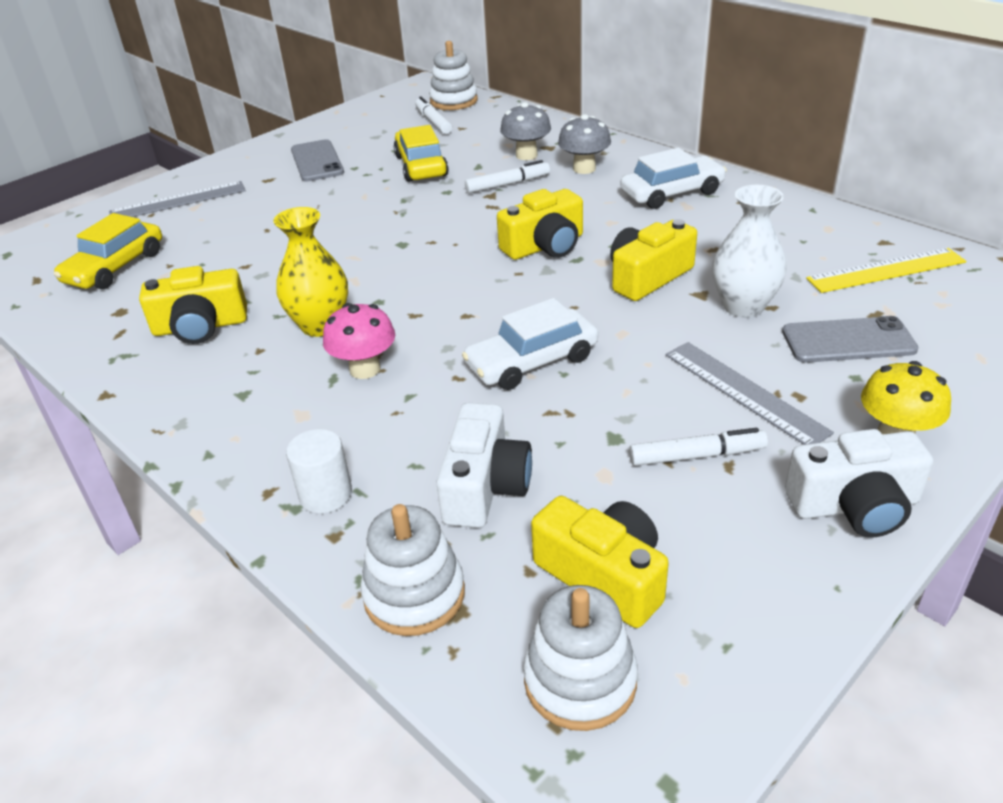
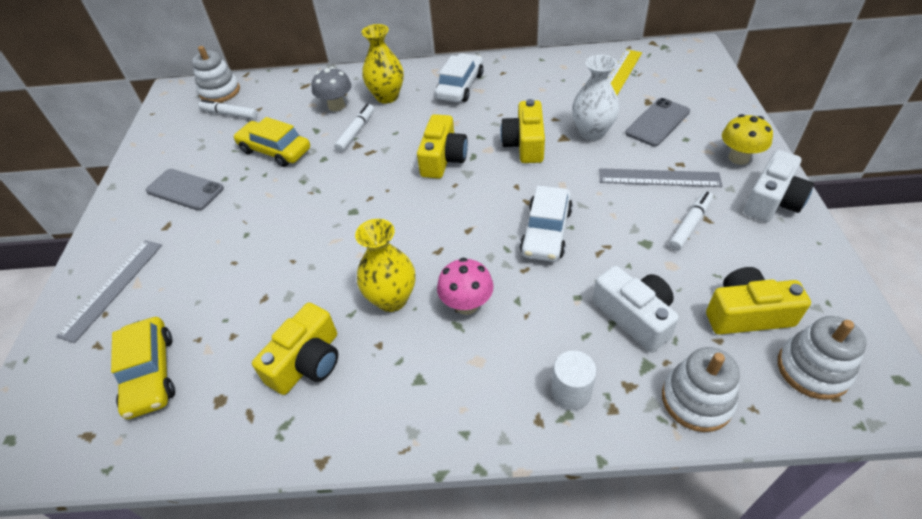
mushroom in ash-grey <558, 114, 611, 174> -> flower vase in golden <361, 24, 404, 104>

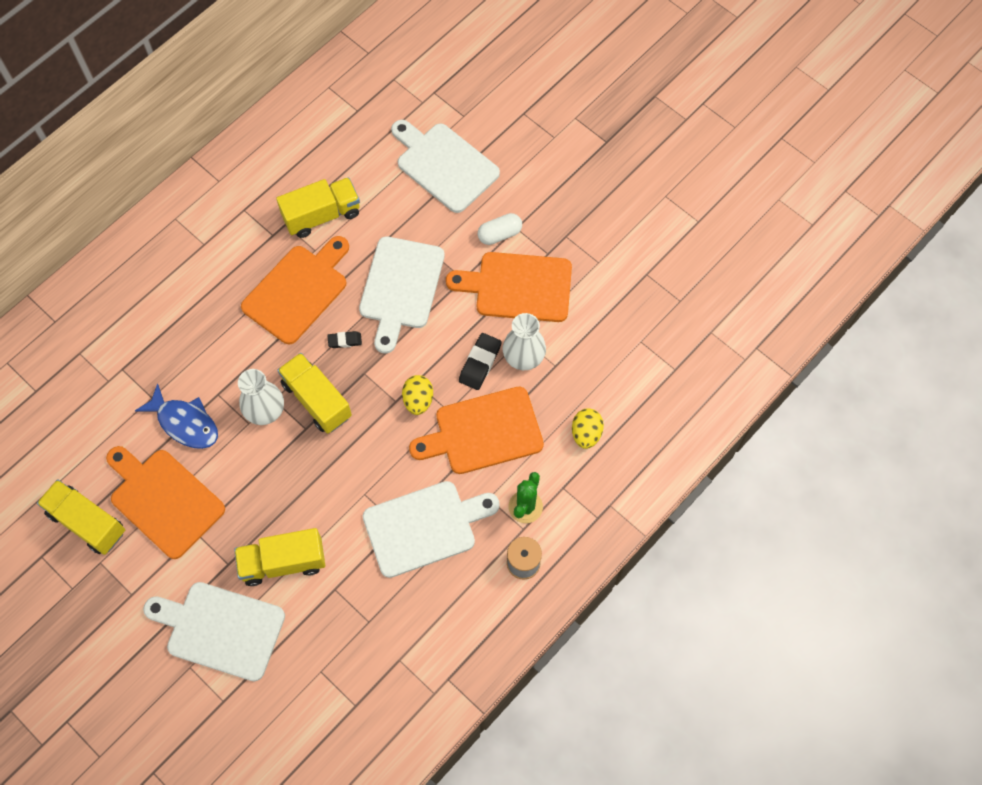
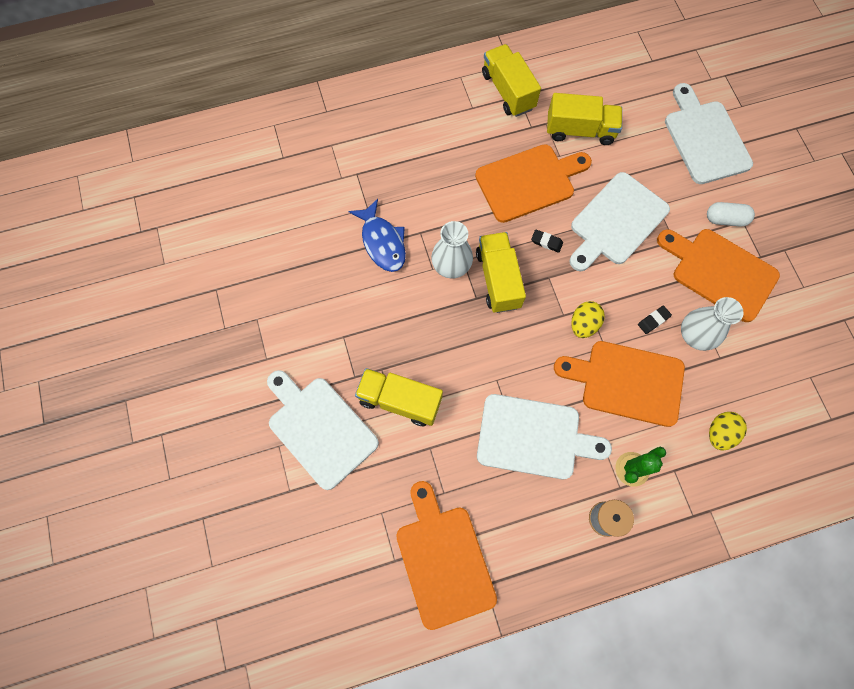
bread board in orange <106, 446, 225, 559> -> bread board in orange <396, 481, 497, 630>, relocated
toy truck in golden <37, 479, 125, 555> -> toy truck in golden <482, 44, 541, 117>, relocated
gum eraser in jet-black <459, 333, 501, 390> -> gum eraser in jet-black <638, 306, 672, 334>, x0.60

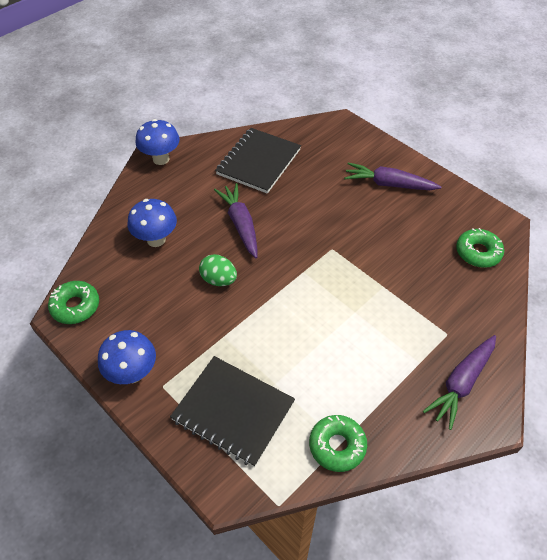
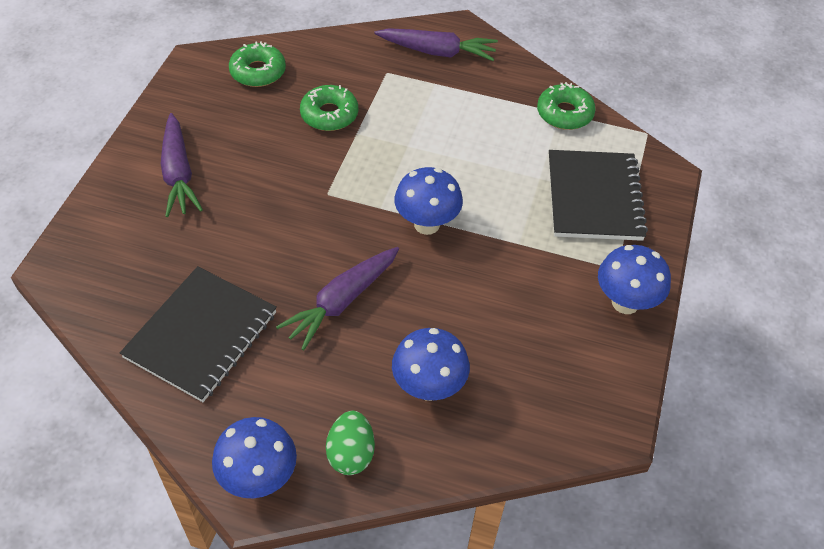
notebook in jet-black <215, 128, 301, 194> -> notebook in jet-black <120, 266, 277, 402>, 60 degrees counterclockwise
doughnut in leaf-green <48, 281, 99, 324> -> doughnut in leaf-green <300, 85, 358, 131>, relocated
egg in leaf-green <199, 254, 237, 286> -> egg in leaf-green <326, 411, 375, 475>, relocated
none -> mushroom in royal blue <394, 167, 463, 235>

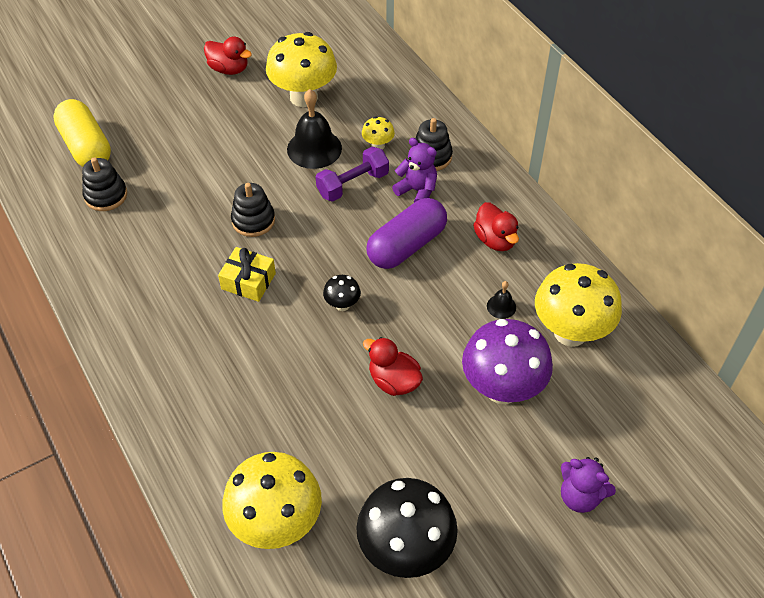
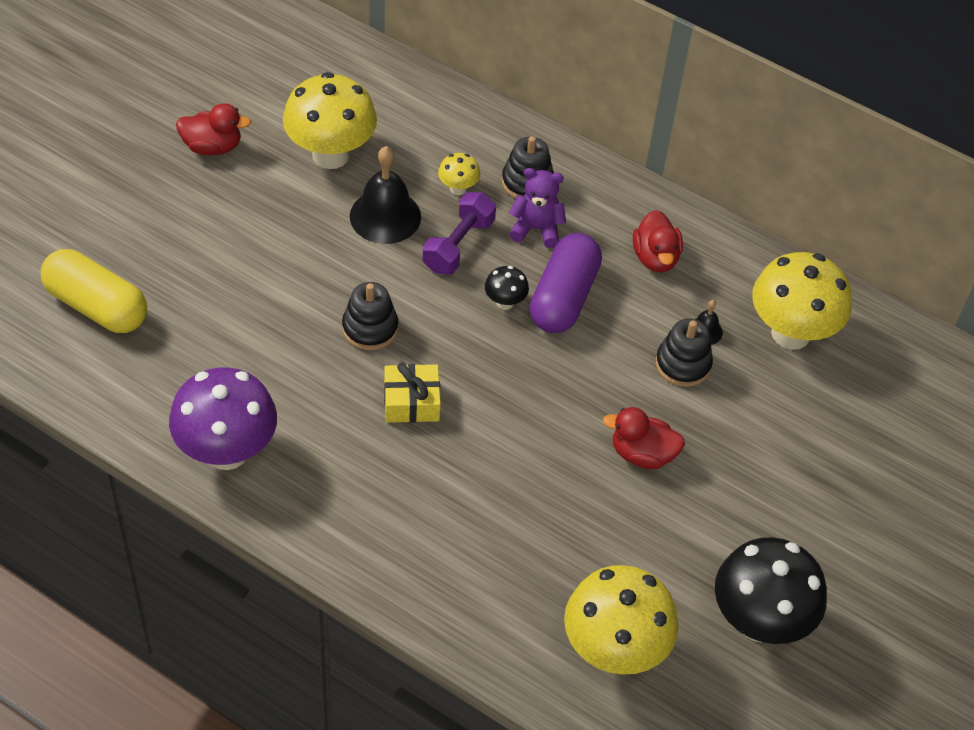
mushroom in violet <462, 319, 553, 404> -> mushroom in violet <169, 367, 277, 470>, relocated
mushroom in jet-black <323, 275, 361, 311> -> mushroom in jet-black <485, 266, 529, 310>, relocated
toy duck in scarlet <473, 202, 519, 251> -> toy duck in scarlet <633, 210, 683, 272>, 45 degrees clockwise
ring stacker in jet-black <82, 157, 127, 211> -> ring stacker in jet-black <656, 319, 713, 387>, relocated
teddy in violet <561, 457, 616, 513> -> none

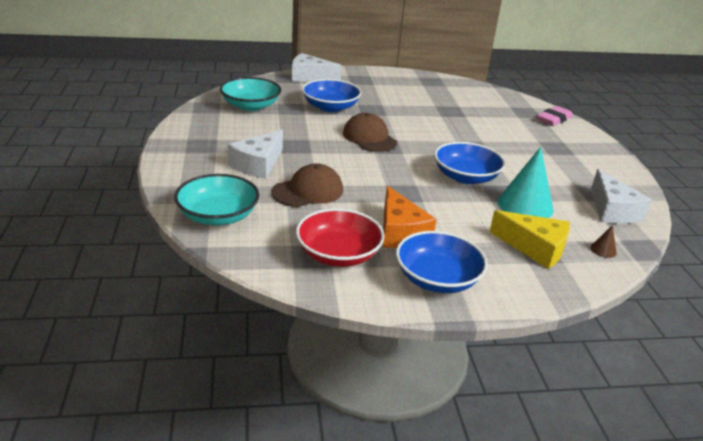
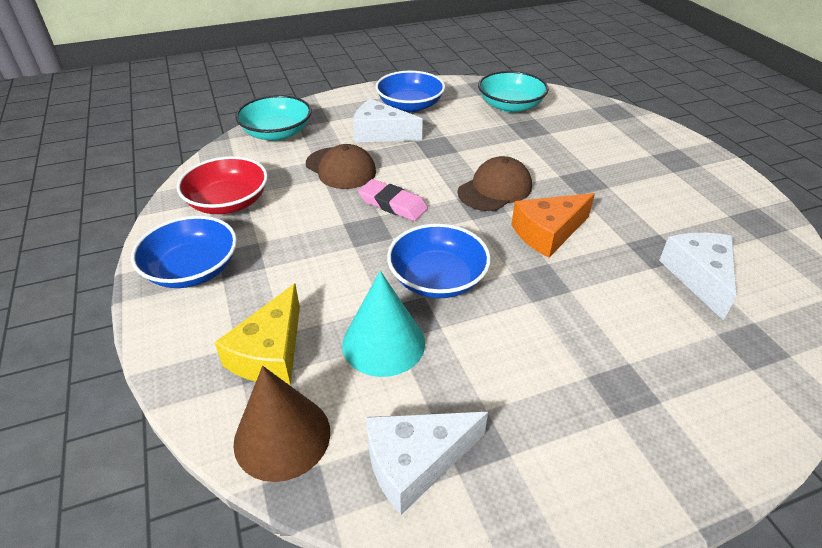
cone shape in dark brown <590, 225, 617, 258> -> cone shape in dark brown <233, 366, 330, 482>, x2.39
gum eraser in rose-pink <537, 106, 573, 126> -> gum eraser in rose-pink <358, 179, 428, 221>, relocated
serving bowl in royal blue <302, 79, 362, 112> -> serving bowl in royal blue <375, 71, 445, 112>, relocated
cheese in orange <383, 186, 437, 248> -> cheese in orange <511, 193, 595, 258>, relocated
cheese in pure white <292, 53, 342, 81> -> cheese in pure white <659, 233, 737, 320>, relocated

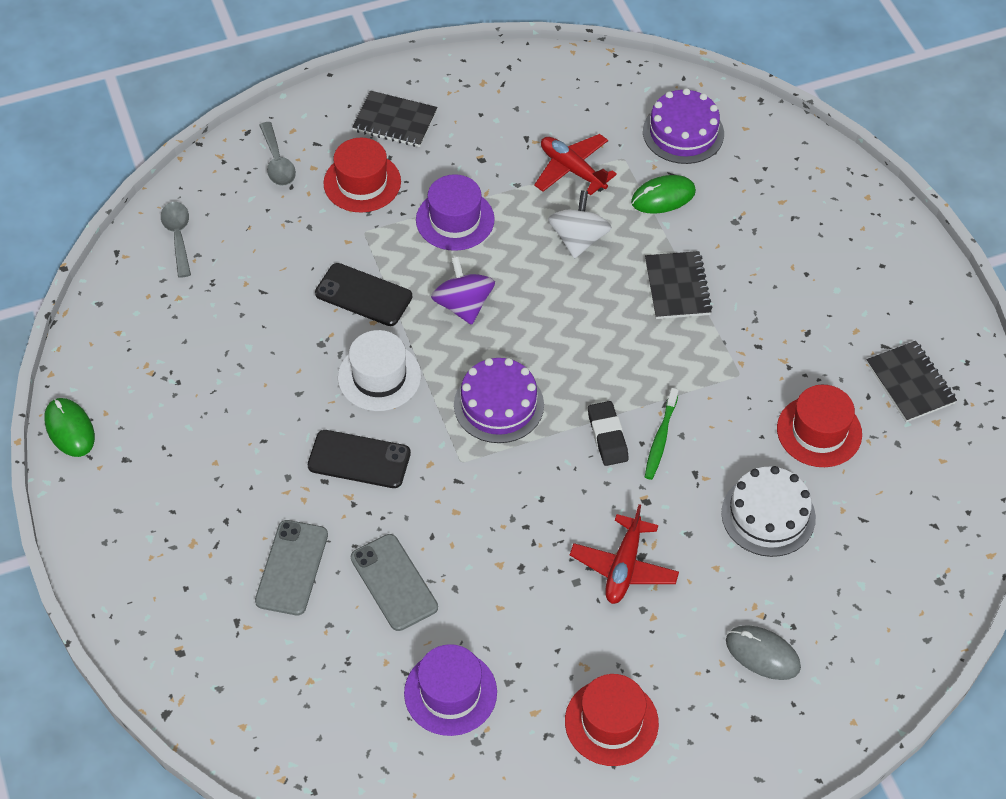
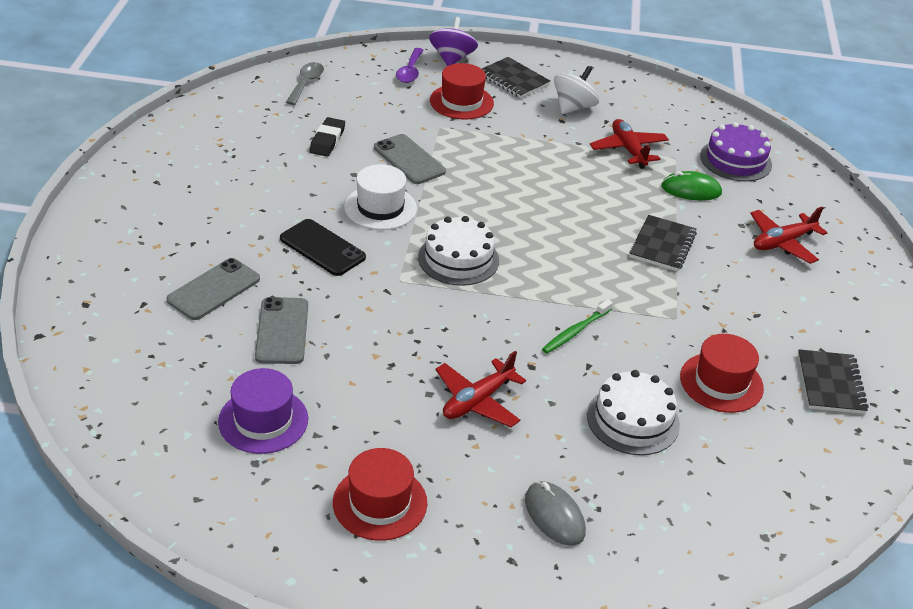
gum eraser in jet-black <588, 401, 629, 466> -> gum eraser in jet-black <310, 117, 345, 156>, relocated
mobile phone in jet-black <315, 263, 412, 326> -> mobile phone in ash-grey <374, 134, 446, 184>
spoon in ash-grey <259, 122, 296, 186> -> spoon in violet <396, 48, 424, 83>
layer cake in violet <454, 358, 544, 443> -> layer cake in pure white <418, 216, 499, 286>
spinning top in violet <431, 256, 495, 325> -> spinning top in violet <429, 17, 478, 66>, relocated
spinning top in pure white <548, 190, 612, 259> -> spinning top in pure white <554, 66, 599, 114>, relocated
none -> aeroplane in scarlet <750, 207, 827, 264>
PC mouse in leaf-green <44, 398, 95, 457> -> none
tall hat in violet <416, 174, 495, 251> -> none

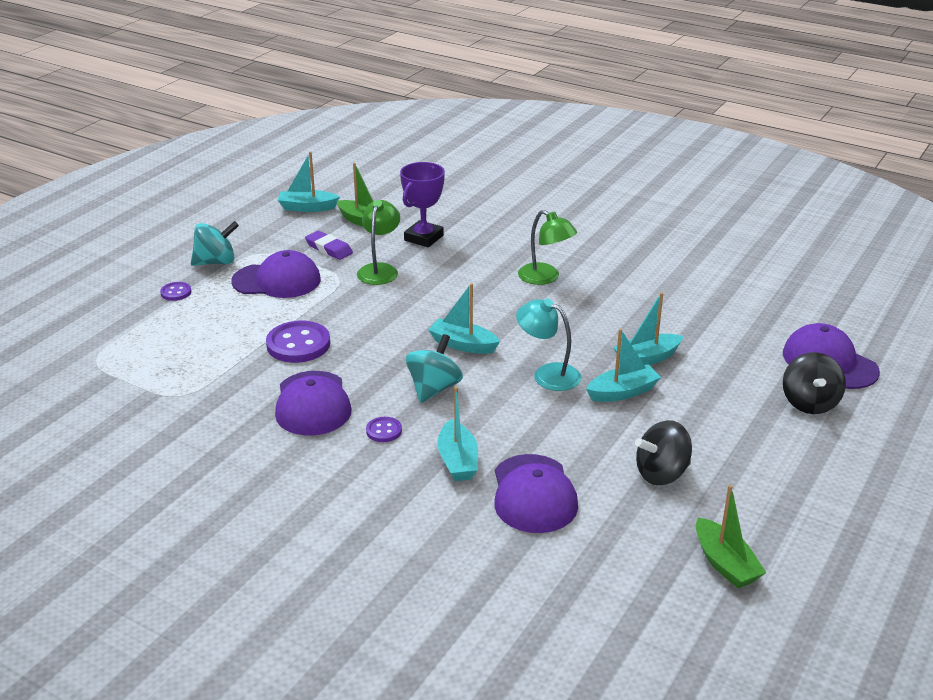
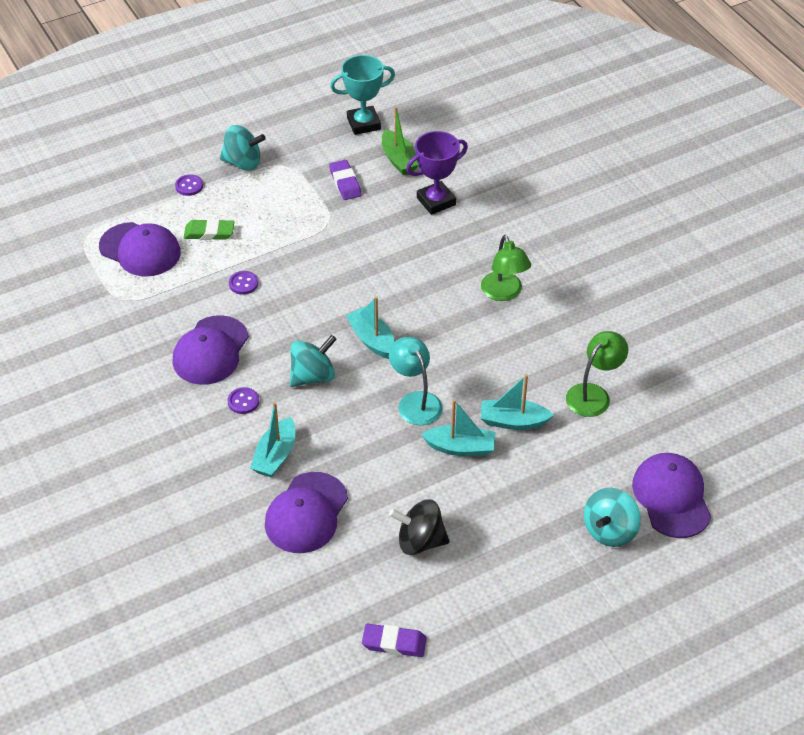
cap in violet <231, 250, 321, 298> -> cap in violet <99, 222, 181, 277>, relocated
none -> gum eraser in leaf-green <184, 219, 234, 240>
button in violet <266, 321, 330, 363> -> button in violet <229, 271, 258, 295>, x0.51
boat in aqua <278, 152, 340, 212> -> trophy in aqua <330, 55, 395, 135>
boat in leaf-green <696, 485, 766, 588> -> gum eraser in violet <362, 624, 427, 657>
reading lamp in leaf-green <357, 200, 400, 285> -> reading lamp in leaf-green <566, 331, 628, 417>, relocated
spinning top in jet-black <783, 352, 846, 414> -> spinning top in aqua <584, 488, 641, 547>

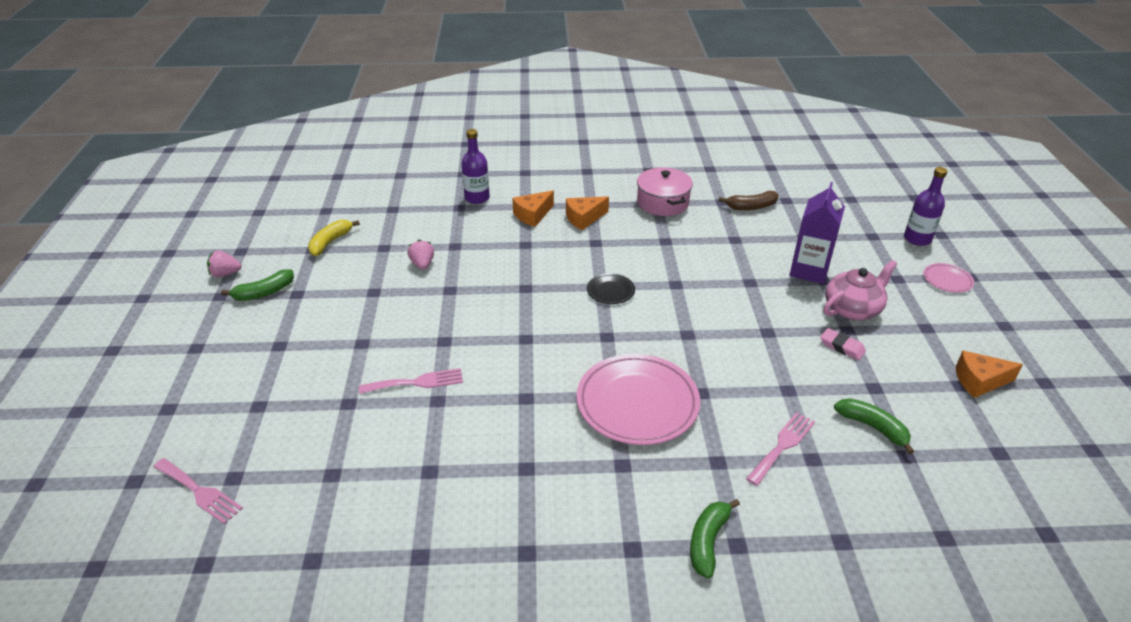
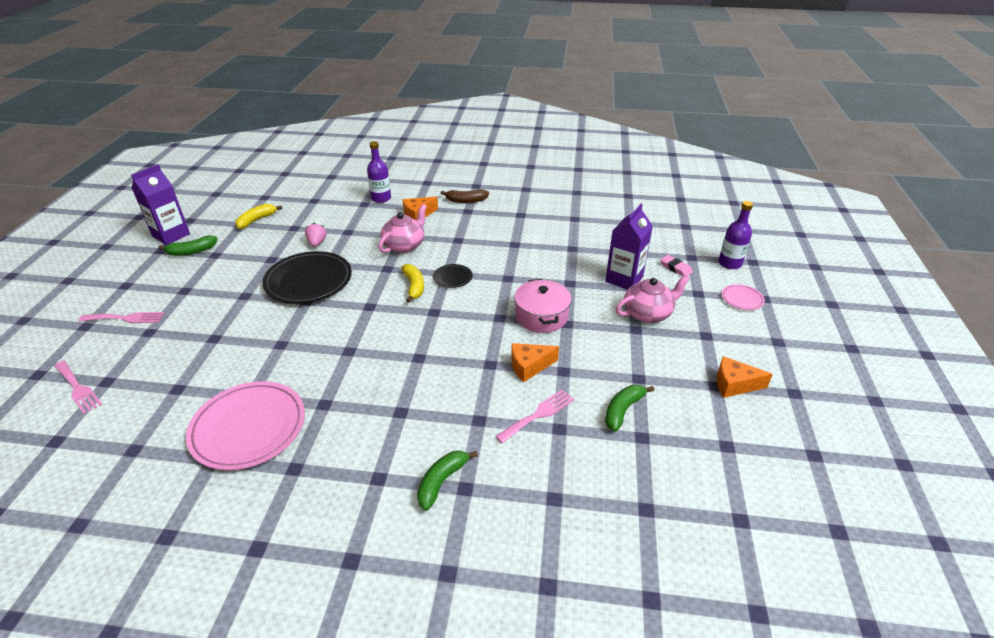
dinner fork in rose-pink <359, 368, 463, 394> -> dinner fork in rose-pink <79, 312, 164, 323>, relocated
toy strawberry in rose-pink <207, 250, 242, 277> -> milk carton in violet <131, 165, 190, 245>
dinner plate in rose-pink <576, 354, 700, 445> -> dinner plate in rose-pink <186, 381, 305, 470>, relocated
none -> dinner plate in jet-black <262, 251, 352, 304>
none -> tea pot in rose-pink <378, 204, 427, 253>
none -> toy banana in golden <401, 264, 424, 303>
toy banana in dark brown <719, 191, 779, 210> -> toy banana in dark brown <441, 189, 489, 203>, relocated
cheese in orange <566, 196, 609, 230> -> cheese in orange <511, 343, 559, 382>, relocated
cooking pot in rose-pink <637, 167, 693, 216> -> cooking pot in rose-pink <514, 279, 572, 333>, relocated
toy banana in leaf-green <834, 398, 914, 454> -> toy banana in leaf-green <605, 385, 654, 432>, 105 degrees counterclockwise
gum eraser in rose-pink <820, 328, 866, 360> -> gum eraser in rose-pink <660, 255, 693, 277>, relocated

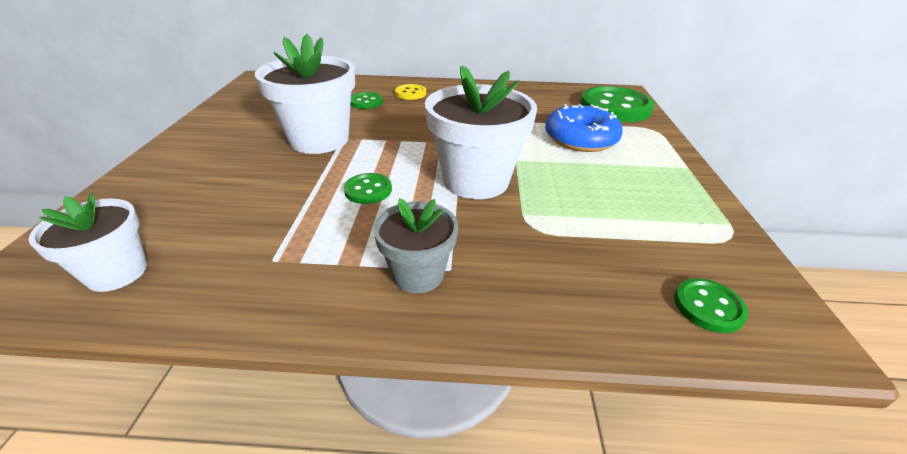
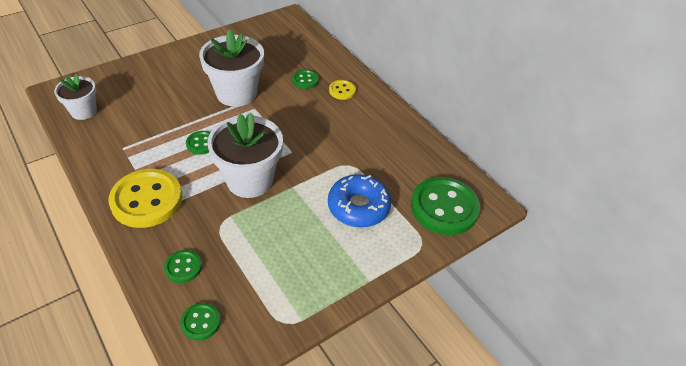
flower pot in ash-grey <373, 198, 458, 293> -> button in golden <109, 169, 182, 228>
none -> button in leaf-green <164, 250, 202, 283>

